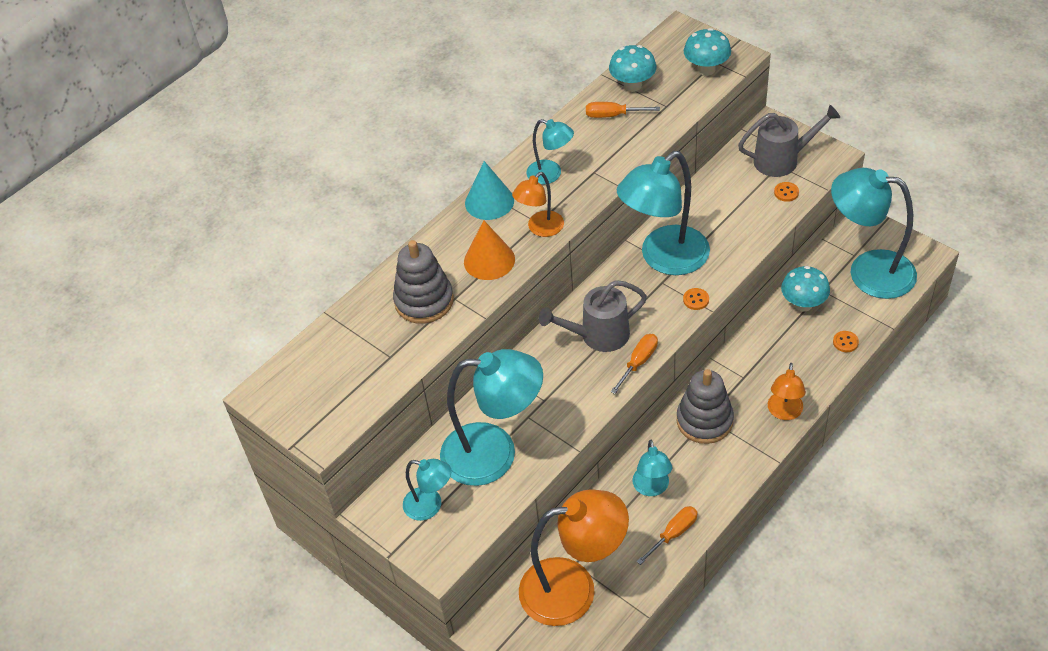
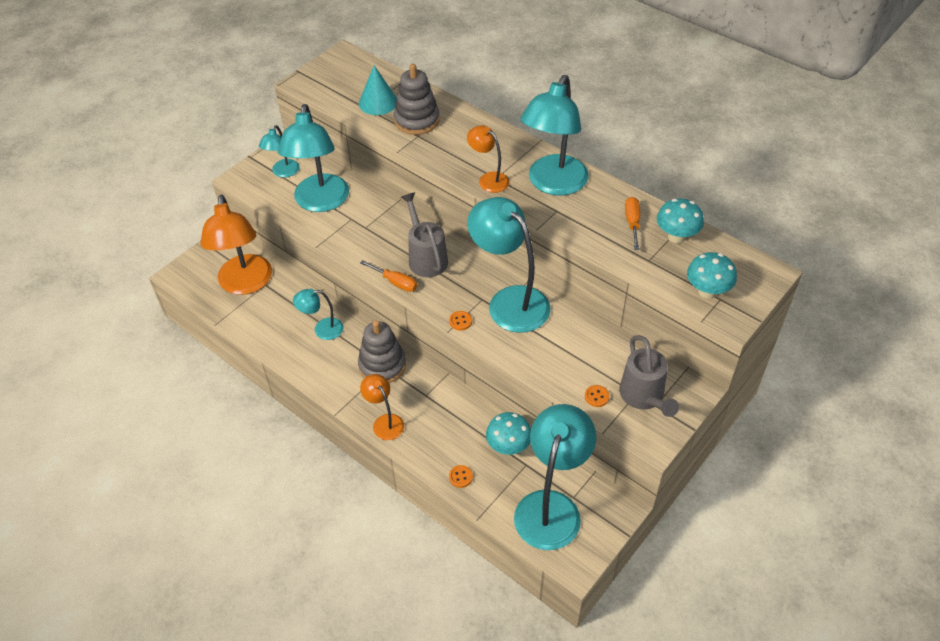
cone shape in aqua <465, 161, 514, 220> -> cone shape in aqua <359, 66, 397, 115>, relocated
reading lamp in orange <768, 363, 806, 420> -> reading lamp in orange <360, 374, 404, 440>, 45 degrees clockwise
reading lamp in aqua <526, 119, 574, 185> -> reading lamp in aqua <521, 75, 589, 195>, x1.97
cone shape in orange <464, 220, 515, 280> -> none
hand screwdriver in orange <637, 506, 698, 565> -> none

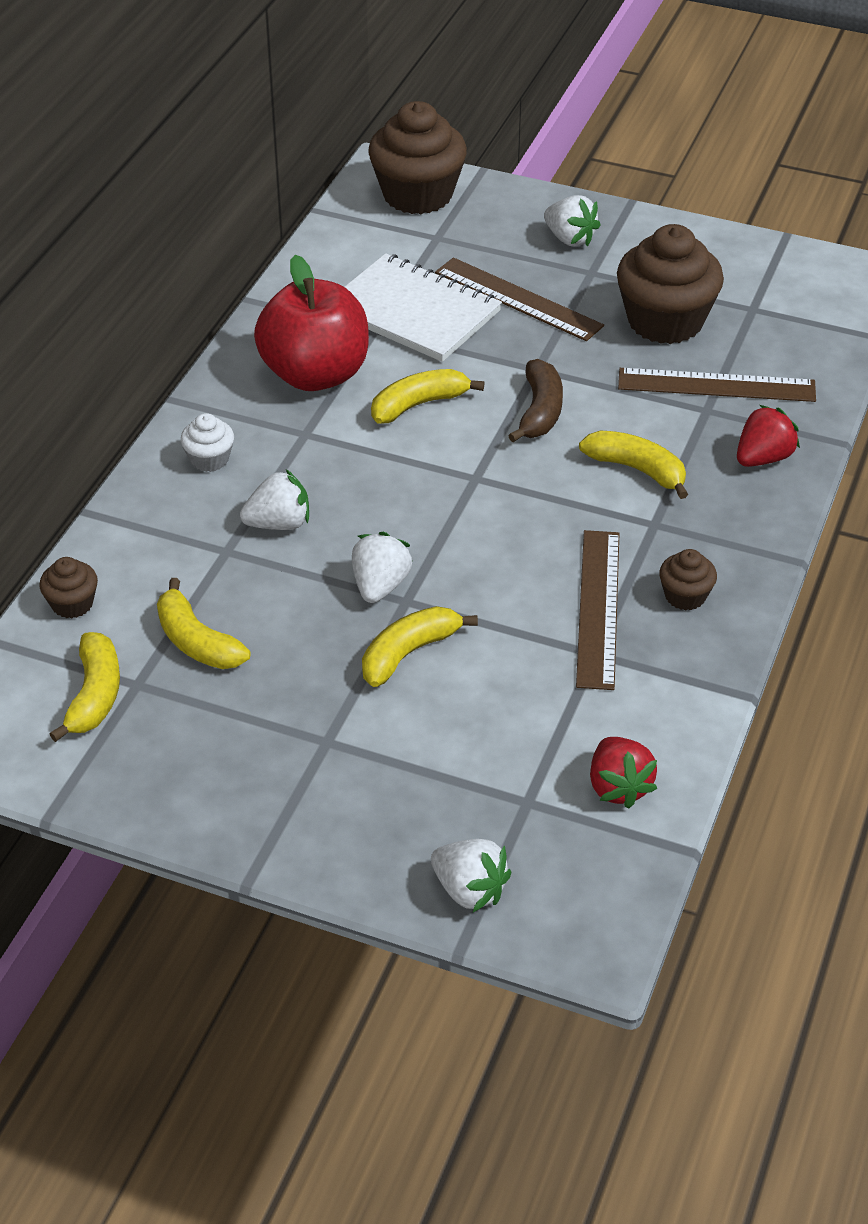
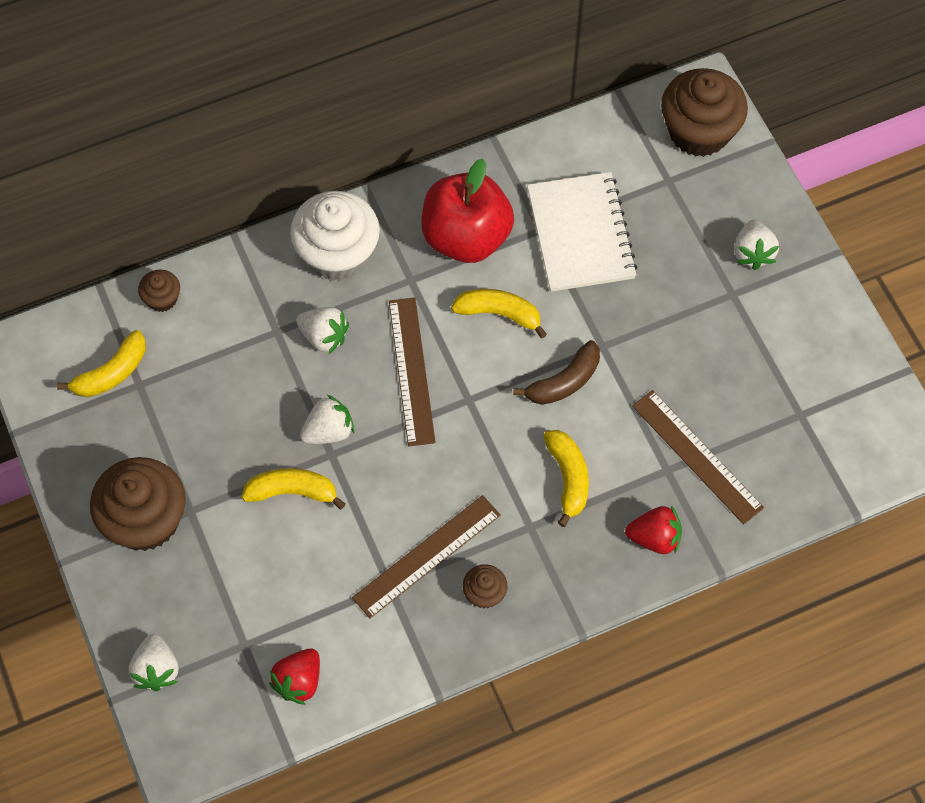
cupcake in dark brown <617, 224, 724, 344> -> cupcake in dark brown <90, 457, 186, 551>, relocated
cupcake in pure white <181, 413, 234, 472> -> cupcake in pure white <290, 191, 380, 281>, x2.13
measuring stick in dark brown <435, 258, 604, 341> -> measuring stick in dark brown <389, 297, 436, 446>, relocated
toy banana in golden <157, 578, 250, 669> -> none

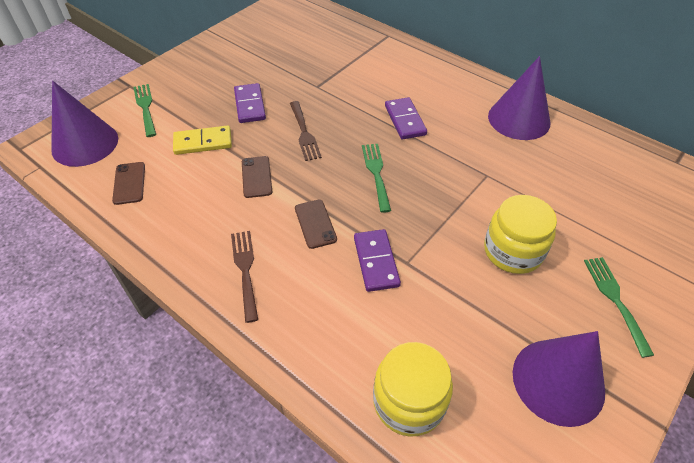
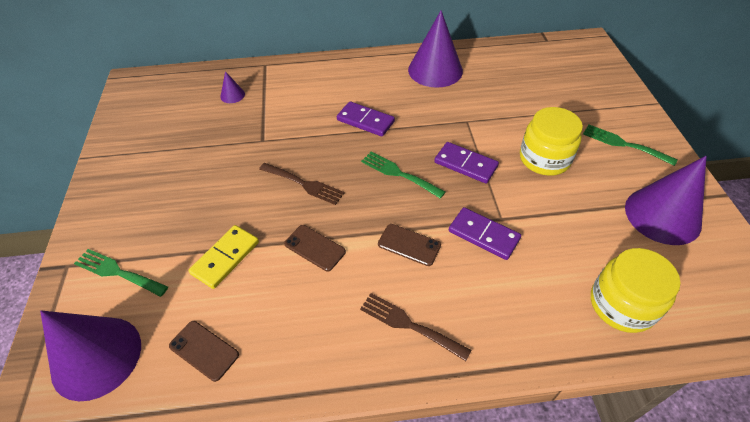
none -> cone shape in violet <220, 71, 245, 103>
domino piece in violet <234, 83, 266, 123> -> domino piece in violet <434, 142, 499, 184>, relocated

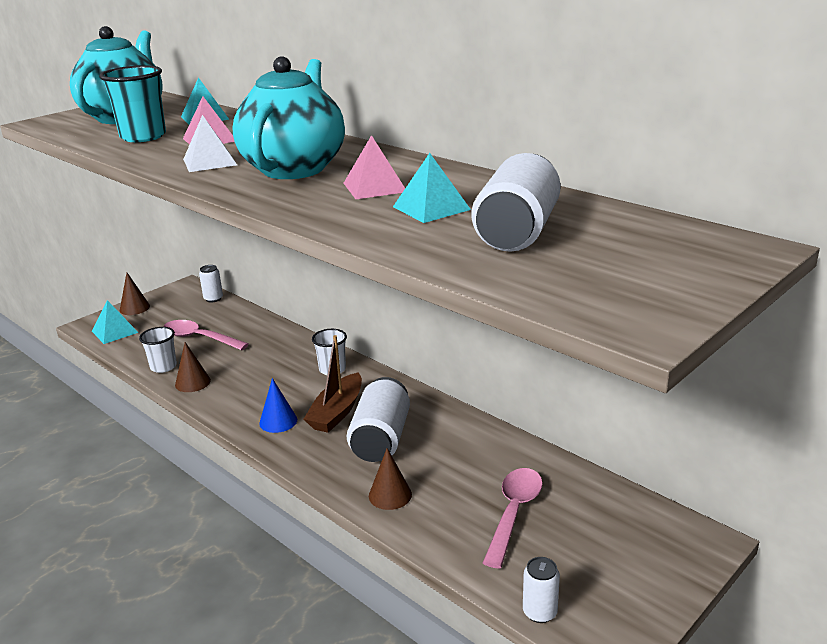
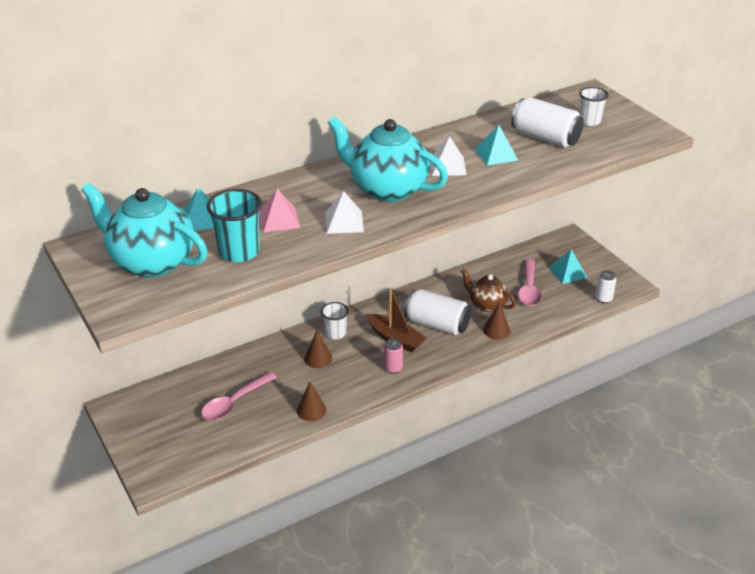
cone shape in dark brown <120, 273, 150, 315> -> cone shape in dark brown <304, 330, 332, 368>, relocated
cone shape in royal blue <259, 378, 297, 433> -> tin in rose-pink <384, 338, 403, 374>
pyramid shape in rose-pink <344, 135, 405, 199> -> pyramid shape in pure white <430, 136, 466, 176>
none -> tea pot in dark brown <461, 269, 516, 312>
spoon in rose-pink <483, 468, 543, 569> -> spoon in rose-pink <518, 259, 542, 306>, 120 degrees counterclockwise
pyramid shape in aqua <92, 300, 138, 344> -> pyramid shape in aqua <549, 249, 588, 284>, relocated
beaker in pure white <139, 327, 177, 373> -> beaker in pure white <579, 87, 609, 126>, relocated
tin in pure white <199, 265, 223, 302> -> none

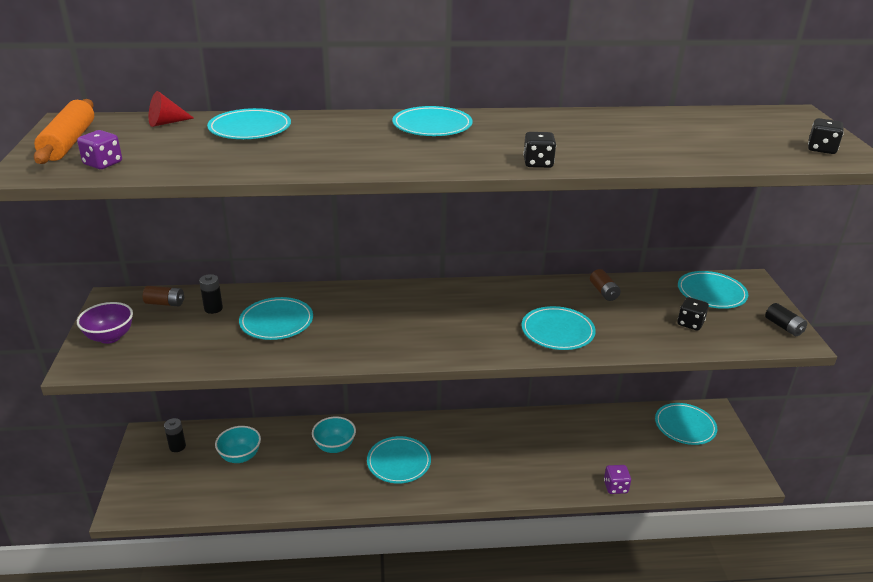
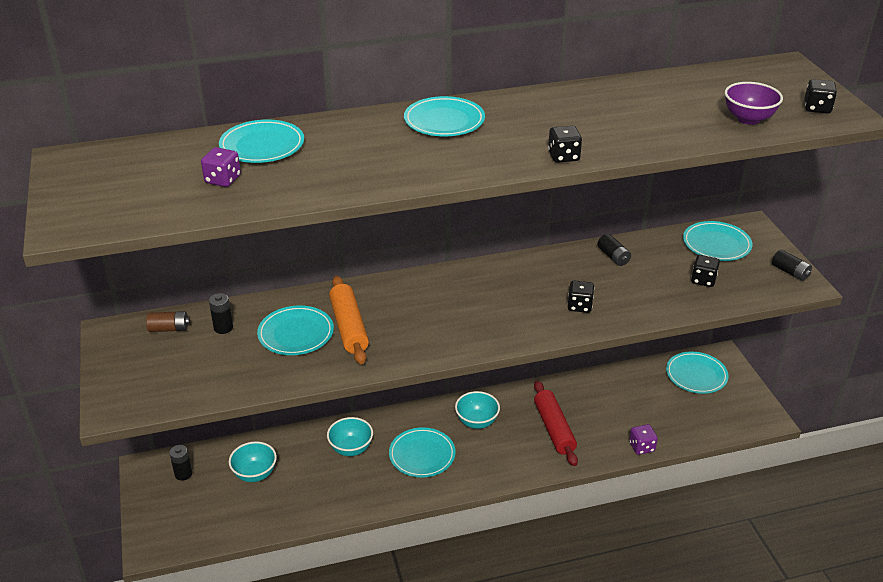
die in violet <77, 130, 122, 169> -> die in violet <201, 147, 241, 187>, relocated
dough roller in orange <34, 99, 94, 164> -> dough roller in orange <329, 276, 369, 365>, relocated
none -> serving bowl in aqua <455, 391, 500, 429>
none -> dough roller in scarlet <534, 380, 578, 466>
dinner plate in aqua <521, 306, 596, 350> -> die in jet-black <568, 281, 594, 313>
AA battery in dark brown <590, 269, 621, 301> -> AA battery in jet-black <597, 234, 631, 266>
serving bowl in violet <77, 302, 133, 344> -> serving bowl in violet <725, 82, 783, 125>, relocated
cone shape in scarlet <149, 91, 194, 127> -> none

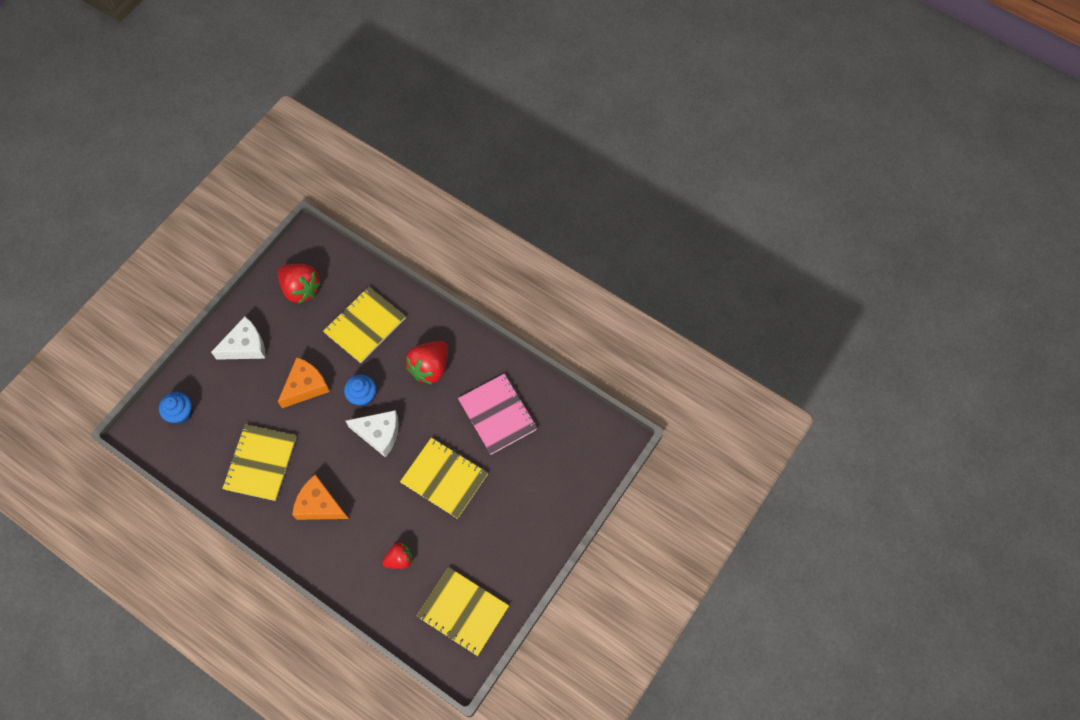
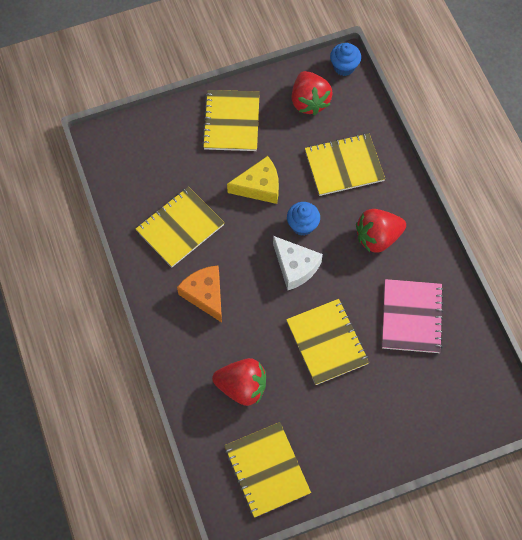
cheese in pure white <211, 316, 265, 360> -> notebook in golden <202, 90, 260, 151>
toy strawberry in scarlet <382, 543, 413, 569> -> toy strawberry in scarlet <212, 358, 266, 406>, x1.68
cheese in orange <278, 357, 330, 408> -> cheese in golden <227, 156, 279, 204>
cupcake in royal blue <159, 392, 192, 424> -> cupcake in royal blue <330, 43, 361, 76>, relocated

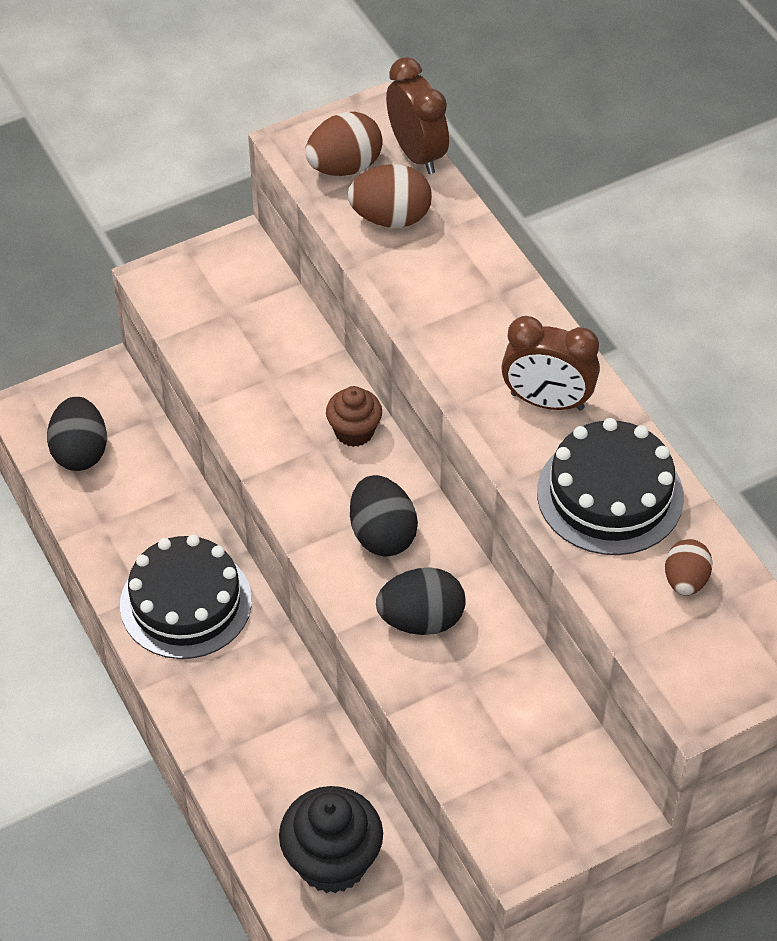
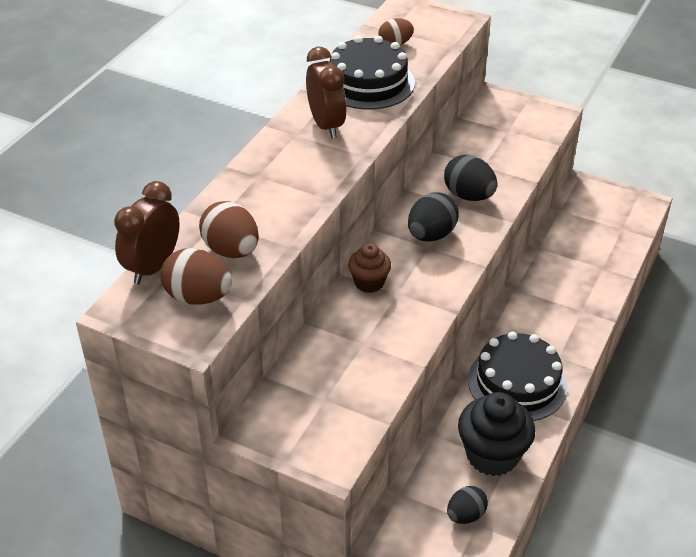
egg in jet-black <47, 397, 107, 471> -> egg in jet-black <447, 486, 488, 524>, x0.66
cupcake in jet-black <279, 786, 383, 893> -> cupcake in jet-black <458, 392, 535, 476>, relocated

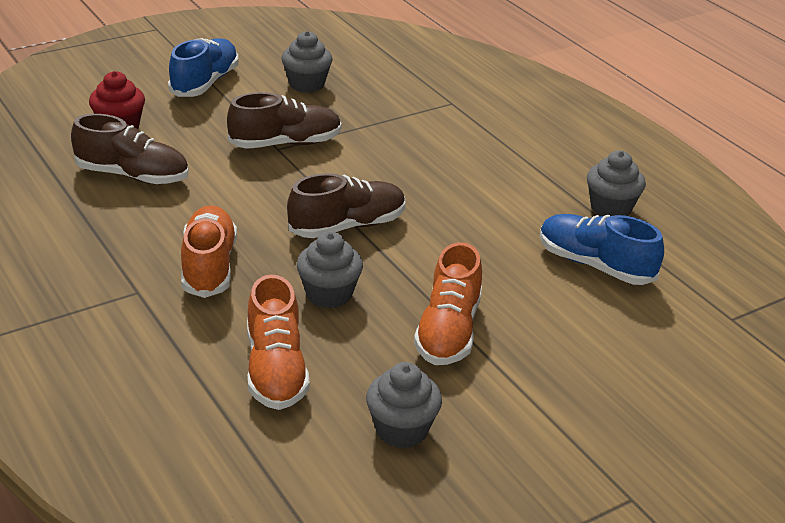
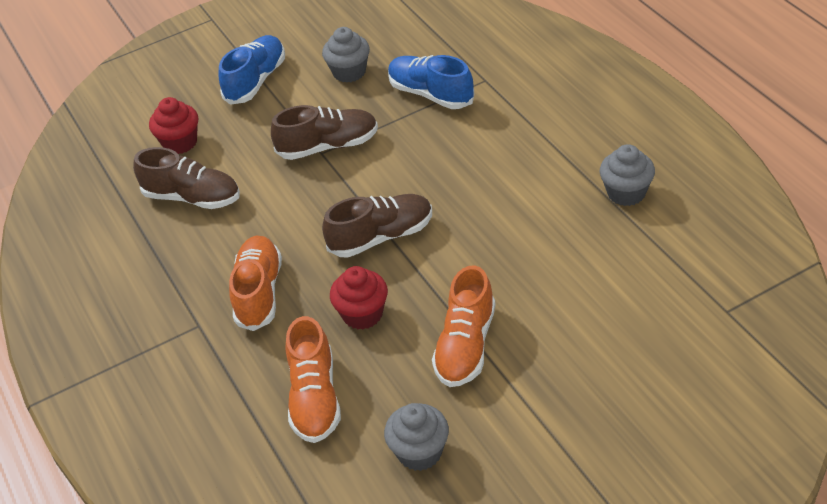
cupcake in ash-grey <297, 231, 363, 309> -> cupcake in scarlet <330, 266, 388, 330>
shoe in royal blue <540, 214, 664, 285> -> shoe in royal blue <388, 55, 474, 109>, relocated

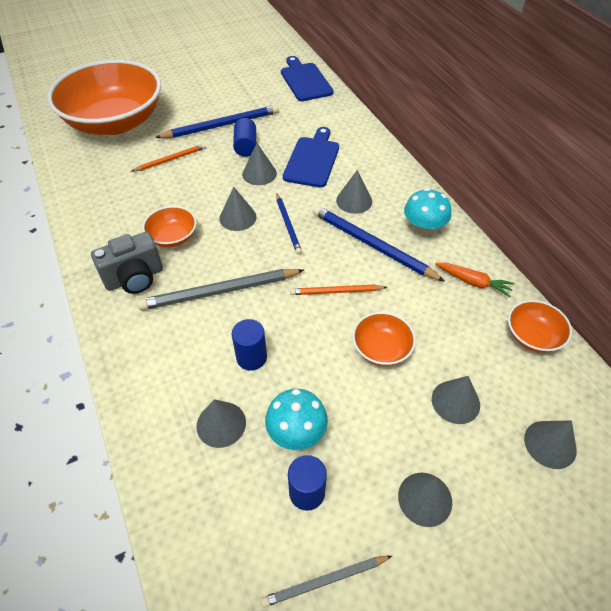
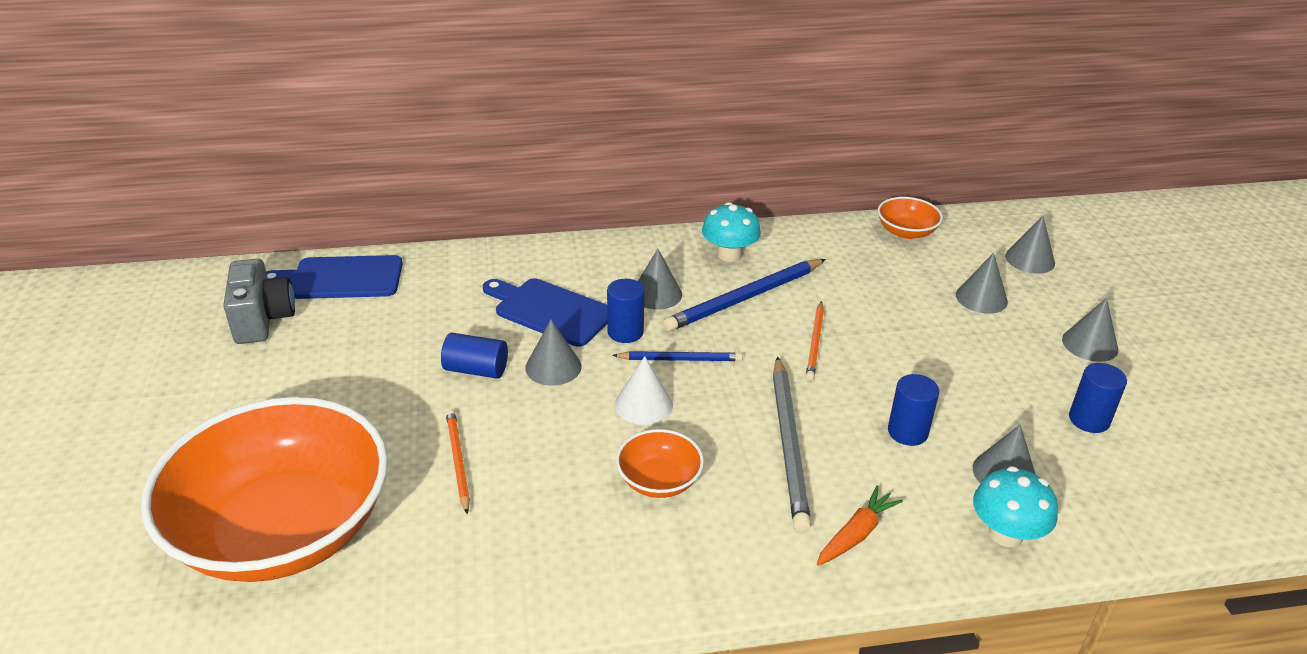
photo camera in ash-grey <91, 232, 163, 294> -> photo camera in ash-grey <223, 259, 295, 344>, relocated
none -> cylinder shape in royal blue <607, 279, 644, 343>
cone shape in ash-grey <219, 187, 256, 231> -> cone shape in pure white <615, 356, 673, 425>
toy carrot in orange <435, 262, 515, 297> -> toy carrot in orange <817, 486, 903, 566>, relocated
mushroom in aqua <265, 389, 328, 450> -> mushroom in aqua <973, 466, 1058, 547>, relocated
lead pencil in royal blue <155, 105, 279, 138> -> none
lead pencil in ash-grey <261, 556, 392, 608> -> none
serving bowl in orange <352, 312, 416, 366> -> none

